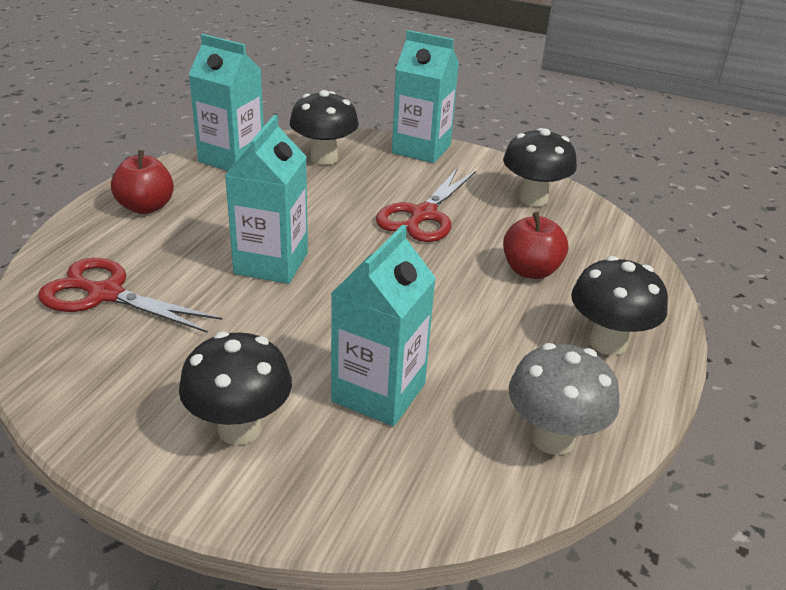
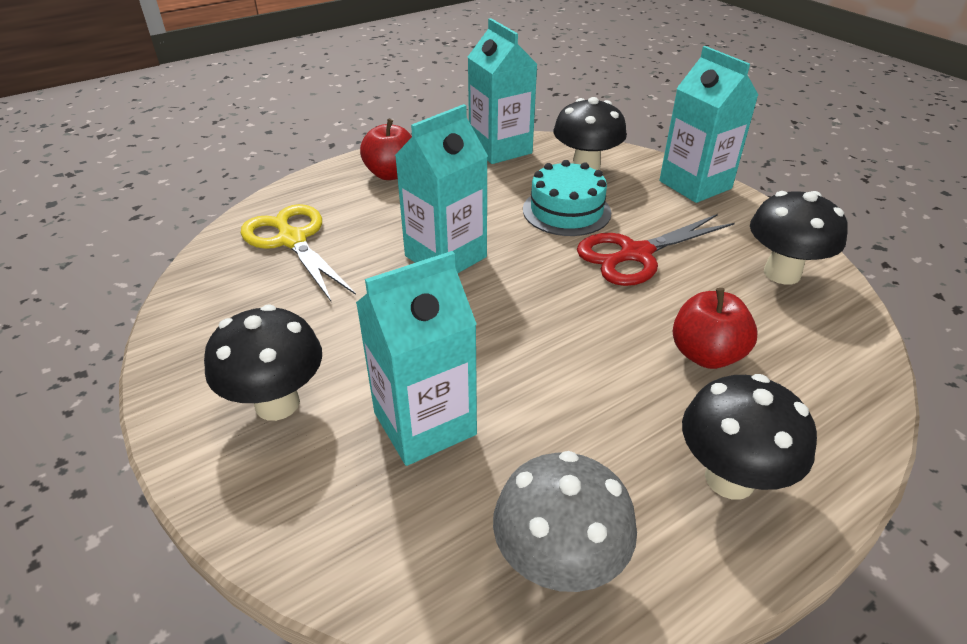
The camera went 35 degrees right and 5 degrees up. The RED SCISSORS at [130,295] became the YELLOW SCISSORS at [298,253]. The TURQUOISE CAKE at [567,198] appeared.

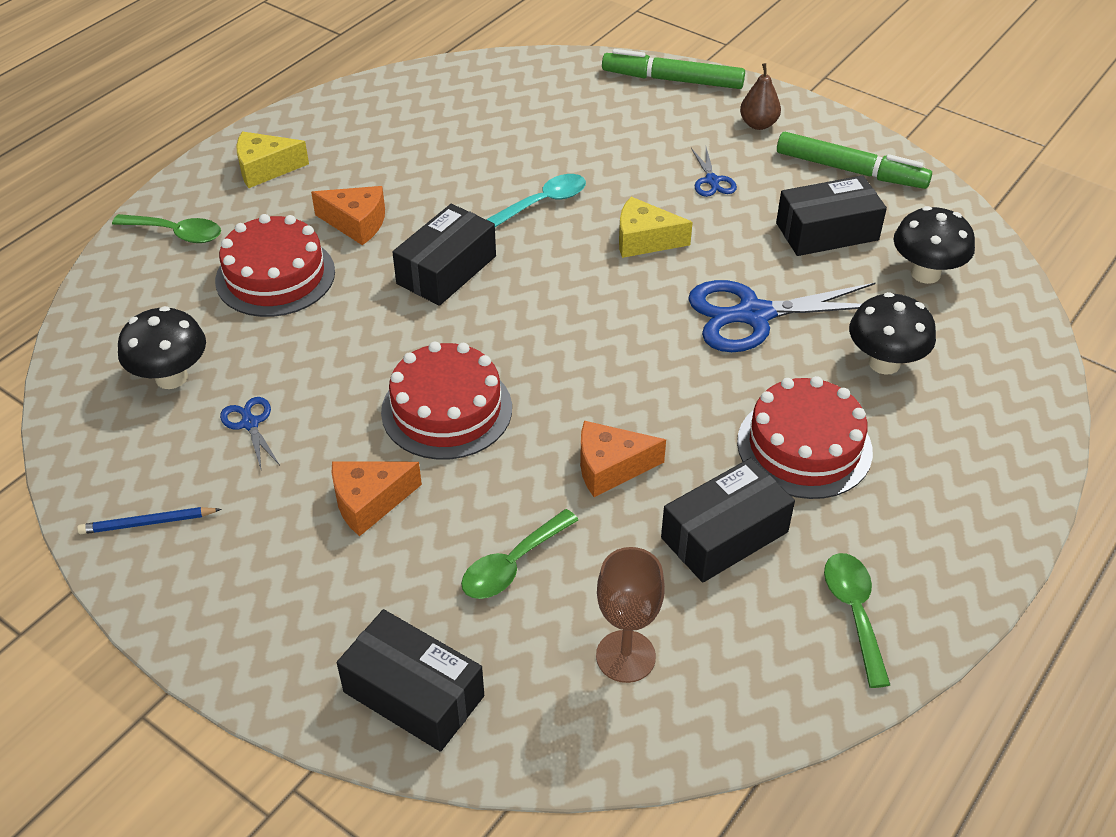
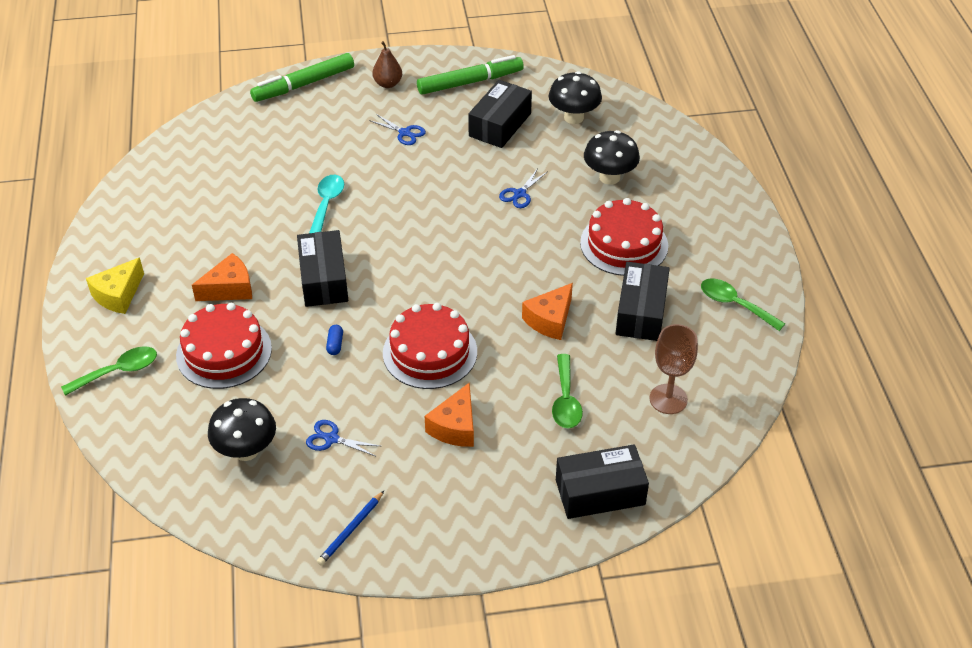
The camera went 45 degrees left and 0 degrees up. The YELLOW CHEESE at [656,227] disappeared. The BLUE SCISSORS at [782,316] changed to 0.46 times the size. The BLUE CAPSULE at [334,340] appeared.

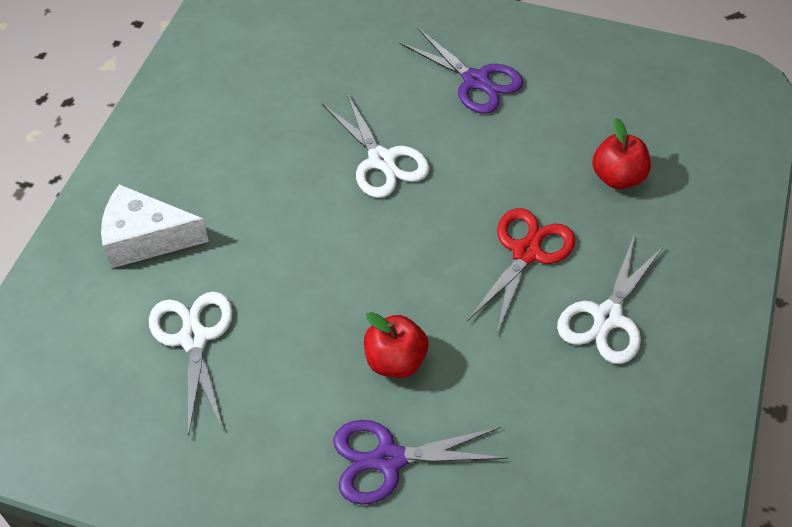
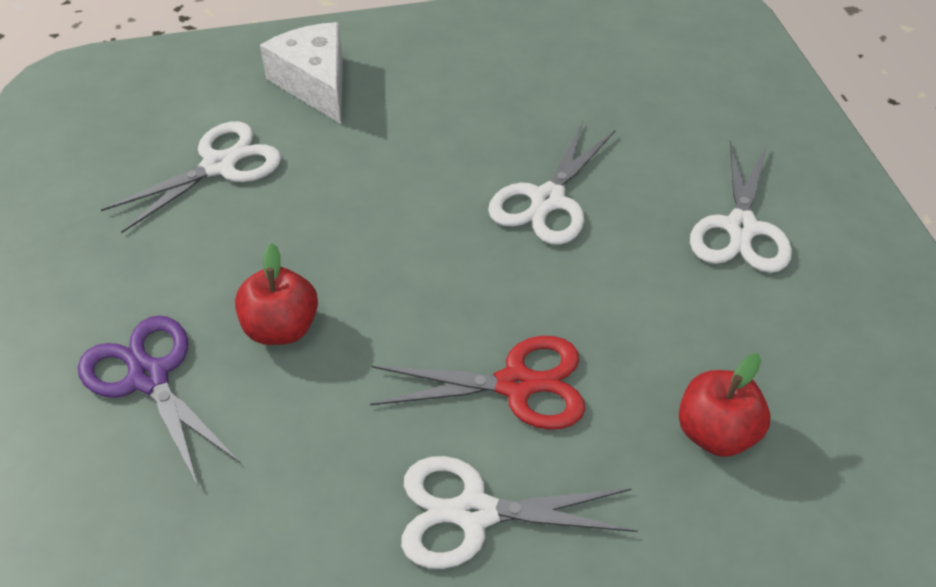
The camera went 60 degrees right and 5 degrees down. The PURPLE SCISSORS at [462,71] became the WHITE SCISSORS at [741,206].

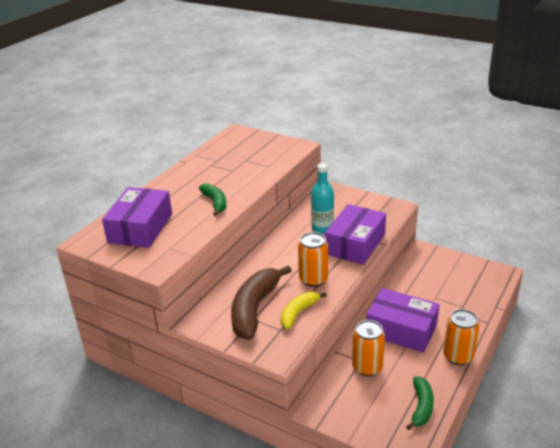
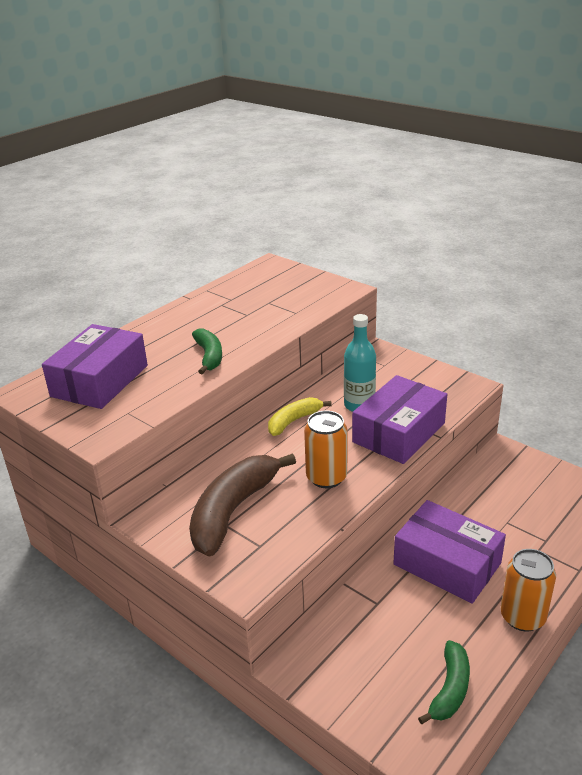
The camera went 10 degrees right and 0 degrees up. The YELLOW BANANA moved from [304,310] to [300,416]. The ORANGE CAN at [368,348] disappeared.

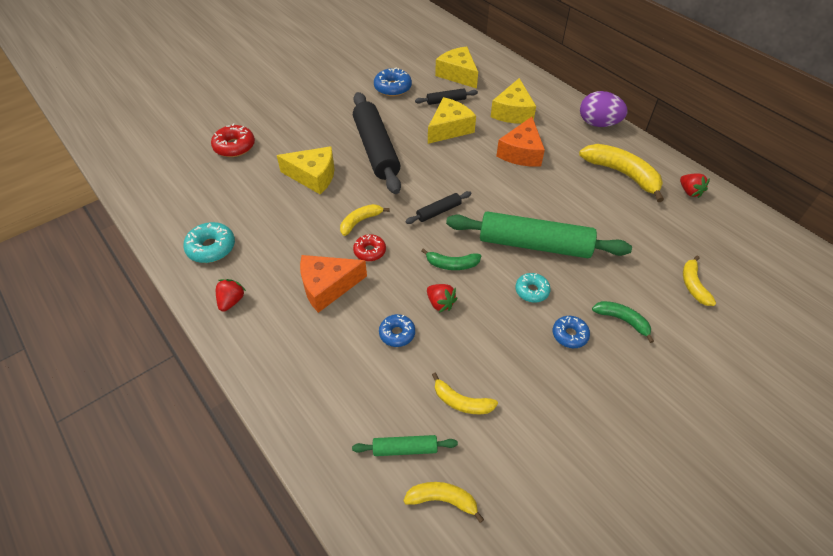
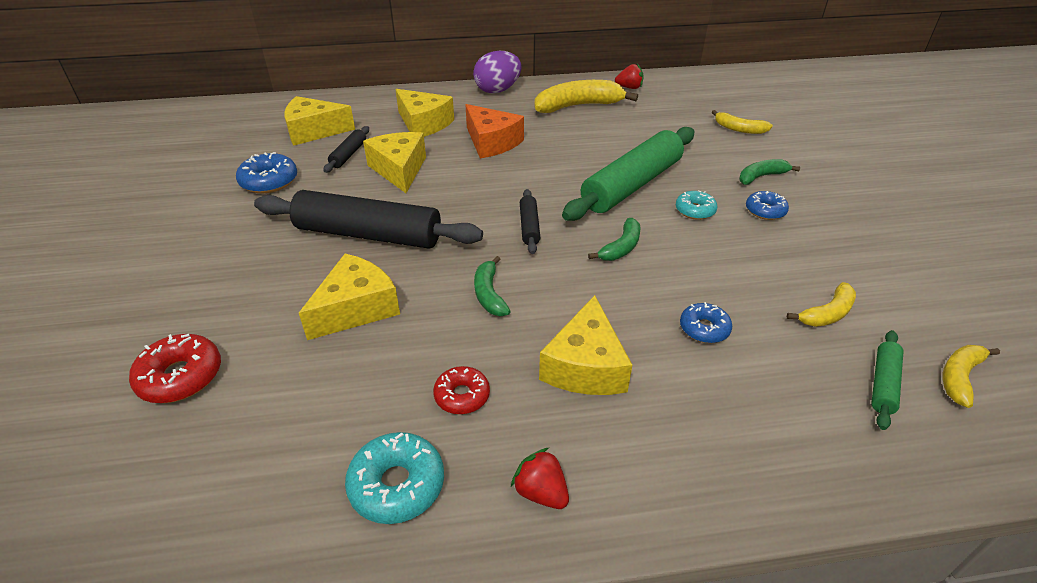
The camera went 60 degrees left and 10 degrees down. The ORANGE CHEESE at [333,284] became the YELLOW CHEESE at [585,345]. The YELLOW BANANA at [365,220] became the GREEN BANANA at [492,286]. The RED DONUT moved from [369,247] to [461,390]. The RED STRAWBERRY at [442,298] disappeared.

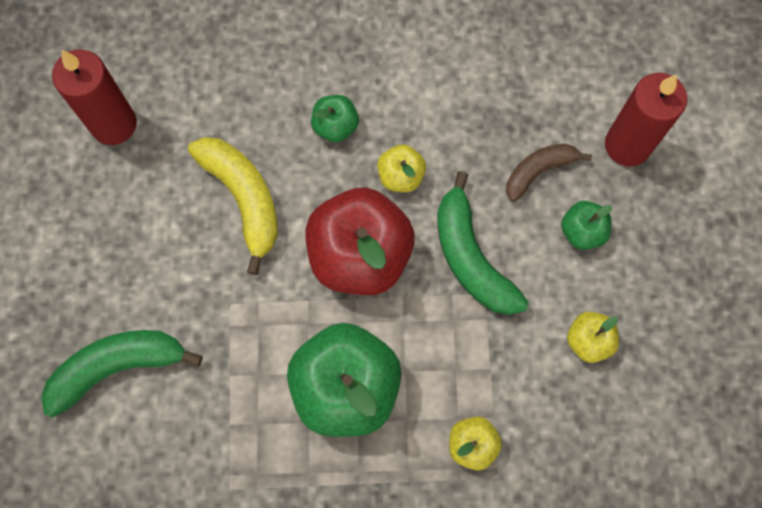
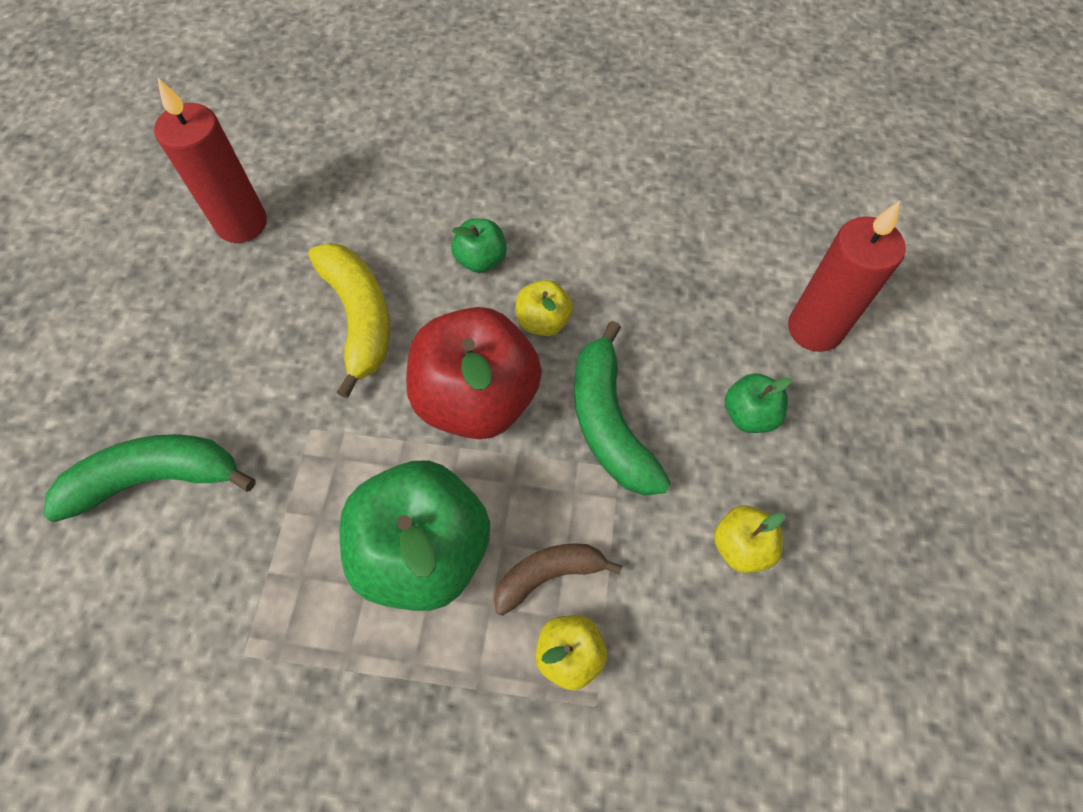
The camera went 10 degrees right and 10 degrees down. The BROWN BANANA moved from [549,173] to [558,579].

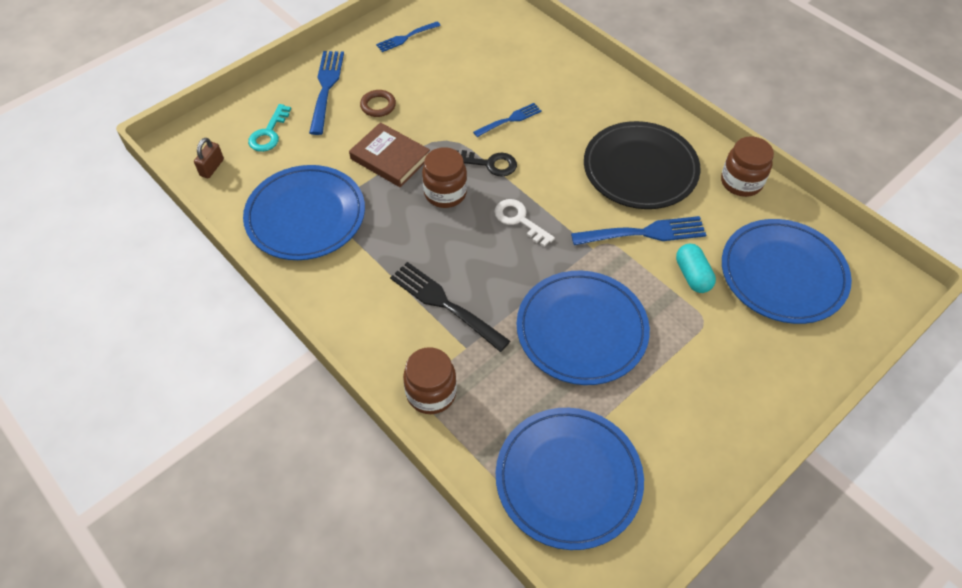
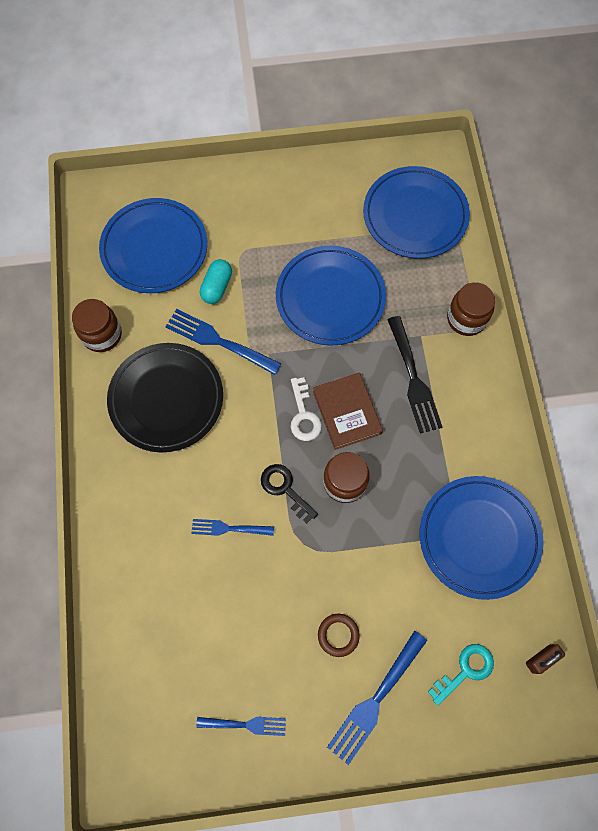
The camera went 145 degrees left and 15 degrees up. The BROWN BOOK moved from [389,154] to [348,411].

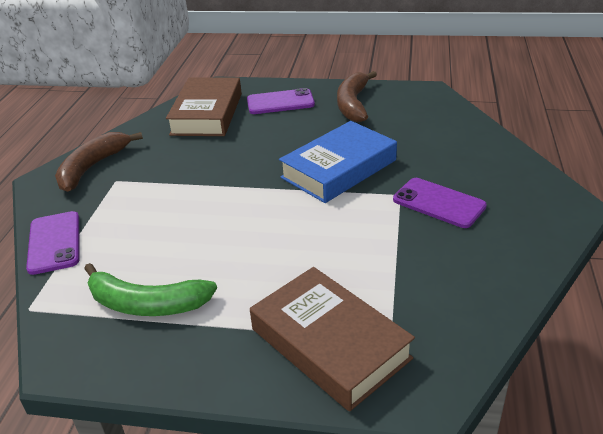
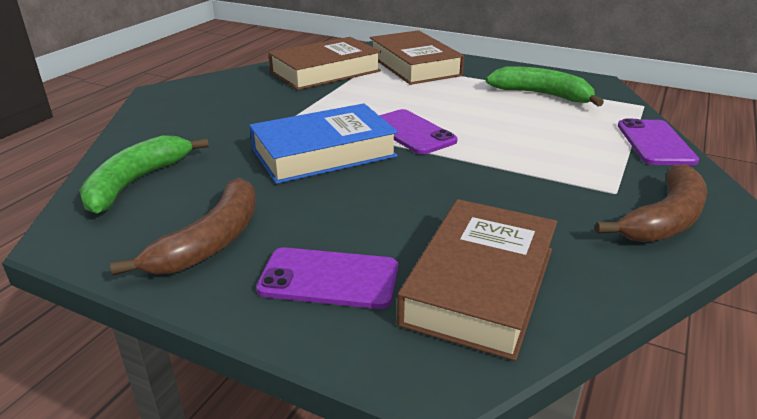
The camera went 165 degrees left and 5 degrees down. The PURPLE PHONE moved from [440,203] to [418,132]. The GREEN BANANA at [144,174] appeared. The BROWN BOOK at [325,63] appeared.

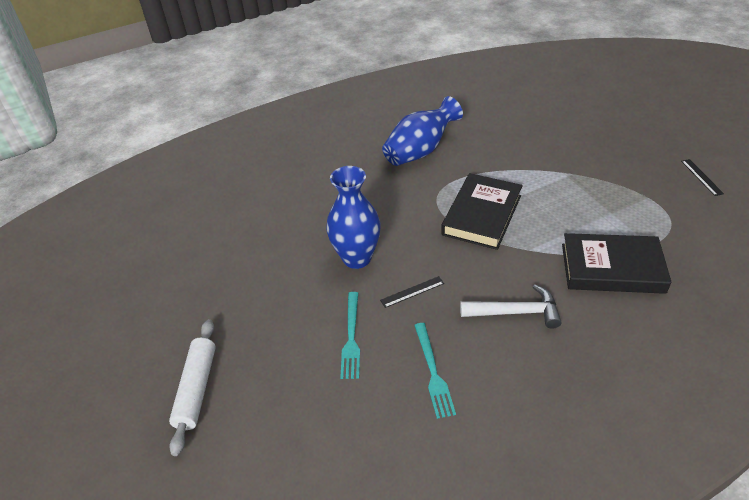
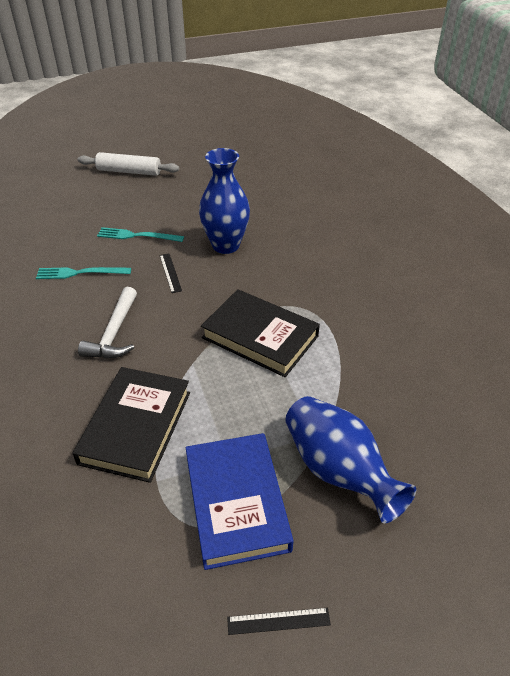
The camera went 95 degrees right and 0 degrees up. The BLUE VASE moved from [422,131] to [350,459]. The BLUE BOOK at [240,501] appeared.

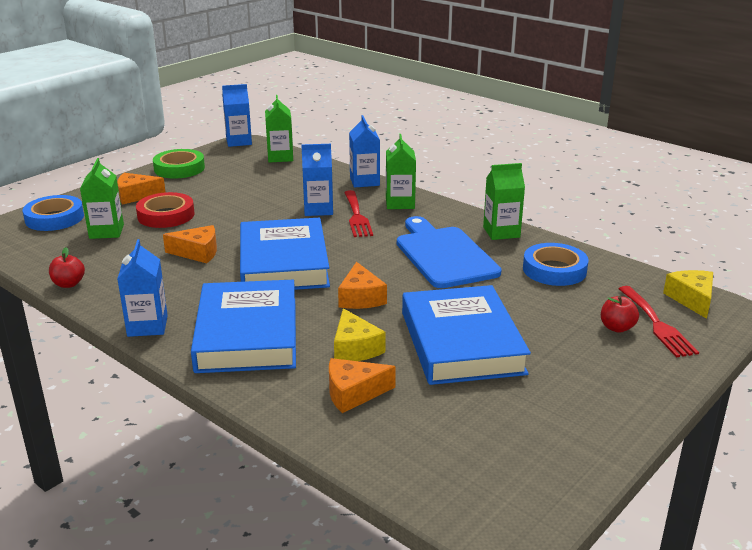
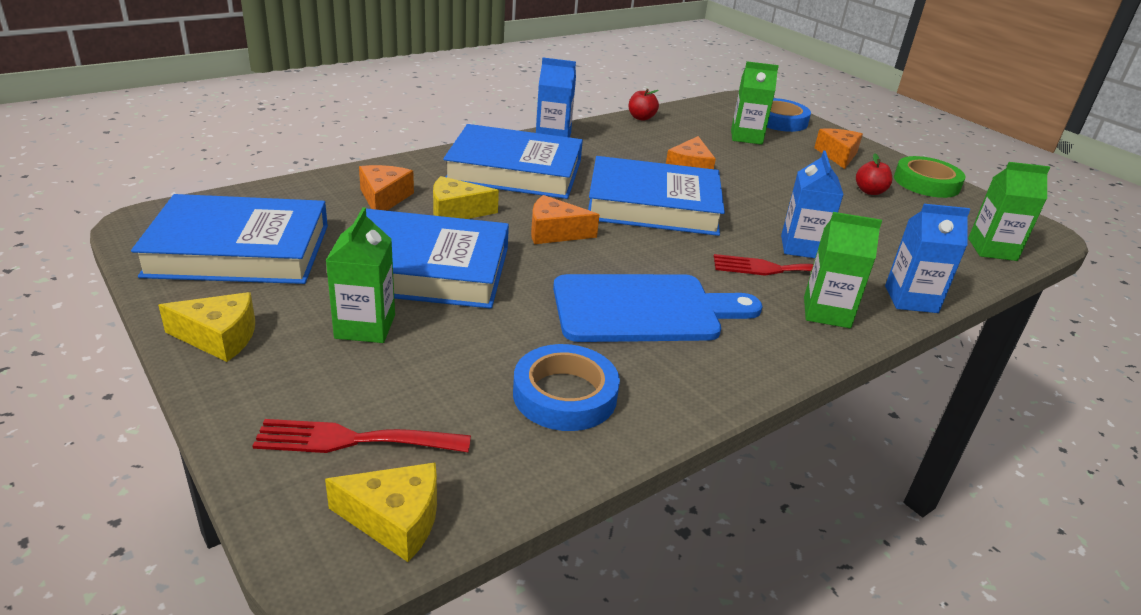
The camera went 100 degrees right and 5 degrees up. The RED TAPE at [165,210] disappeared. The BLUE CARTON at [237,115] disappeared. The GREEN CARTON moved from [504,201] to [360,275]. The RED APPLE moved from [620,314] to [874,174]. The BLUE BOOK at [229,239] appeared. The YELLOW CHEESE at [206,327] appeared.

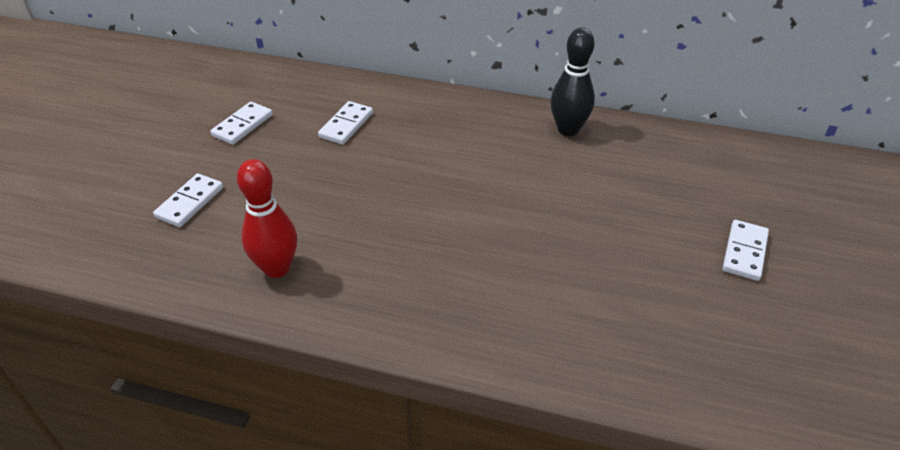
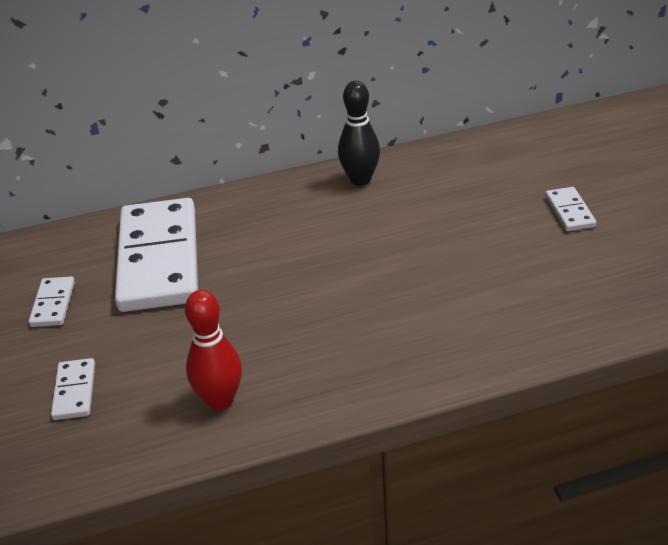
The camera went 30 degrees left and 5 degrees down. The WHITE DOMINO at [345,123] changed to 2.41 times the size.

